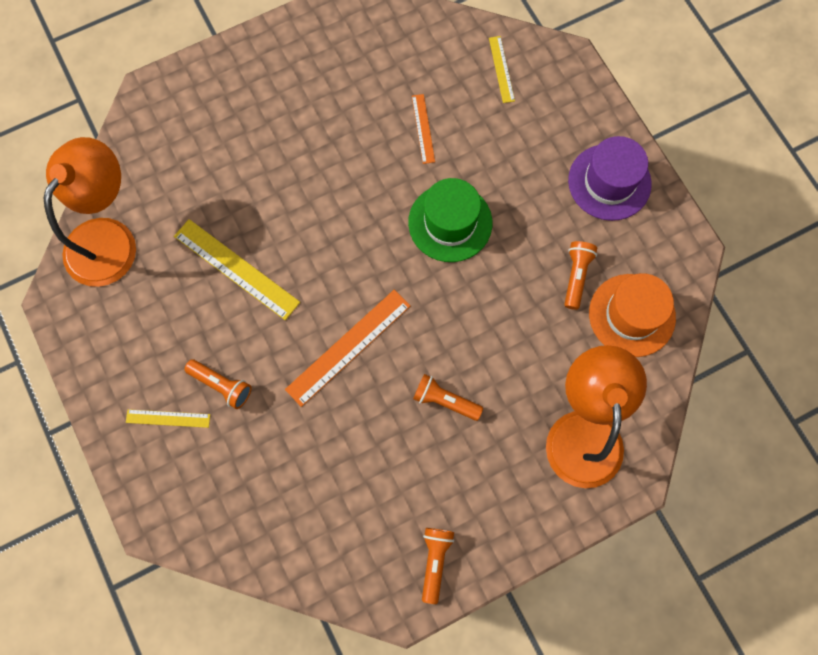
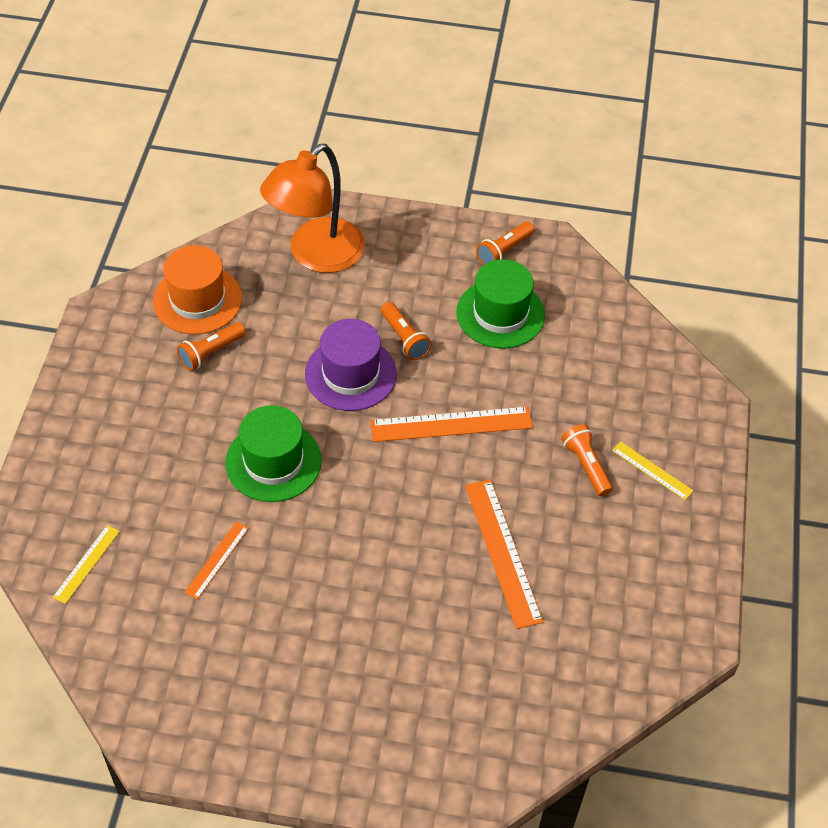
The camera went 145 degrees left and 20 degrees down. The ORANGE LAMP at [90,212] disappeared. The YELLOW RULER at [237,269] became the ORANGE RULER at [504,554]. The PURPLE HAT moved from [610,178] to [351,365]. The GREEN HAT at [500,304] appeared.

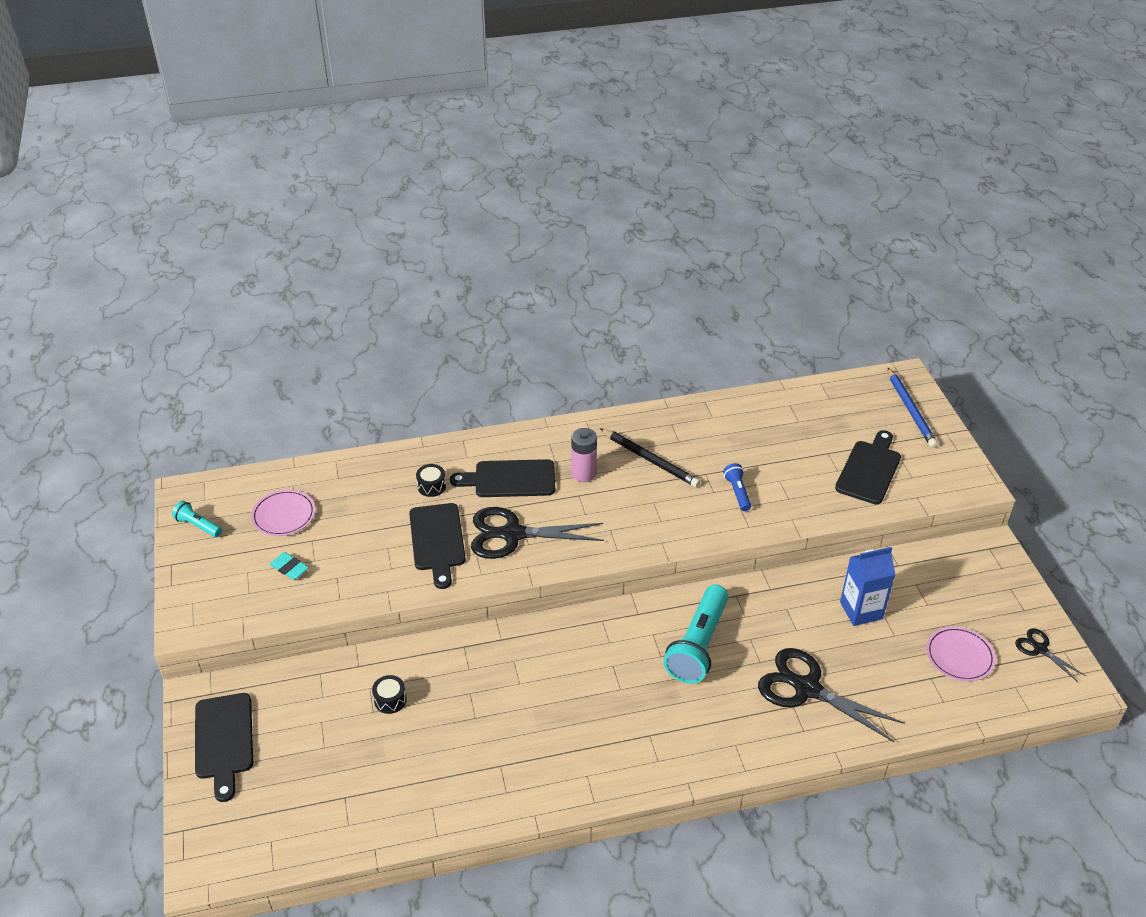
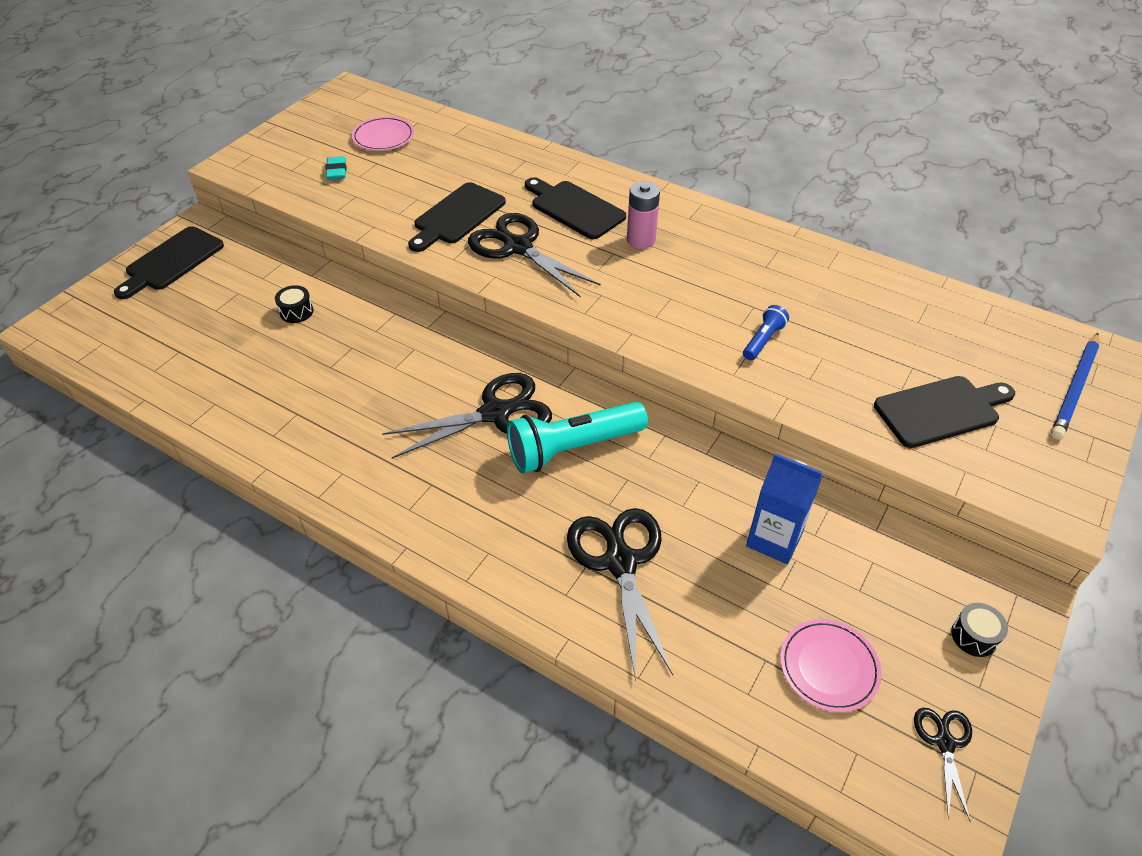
The camera went 45 degrees right and 5 degrees up. The TURQUOISE FLASHLIGHT at [197,519] disappeared. The BLACK DRUM moved from [431,480] to [979,630]. The BLACK PENCIL at [650,457] disappeared. The BLACK SCISSORS at [467,416] appeared.

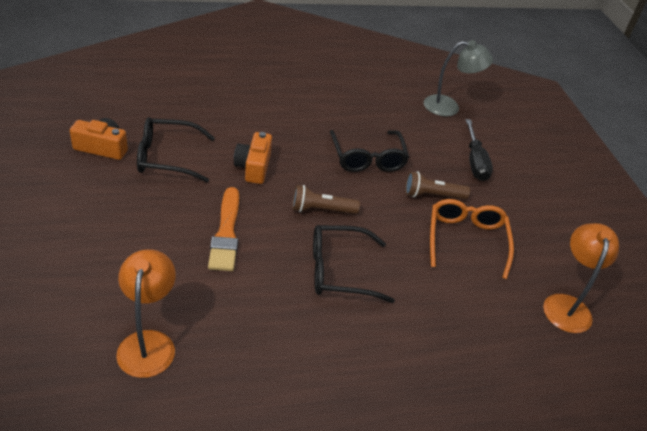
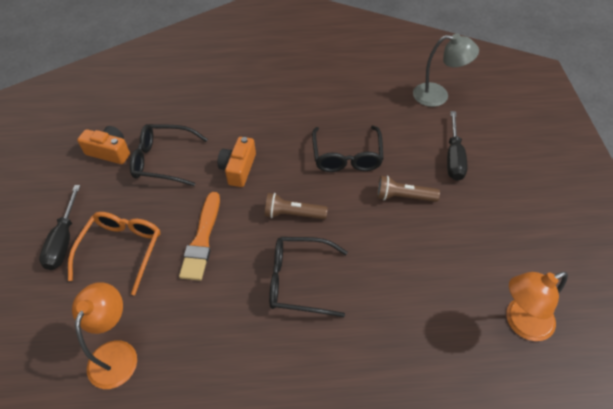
The camera went 15 degrees right and 10 degrees up. The ORANGE GLASSES moved from [472,239] to [114,253]. The ORANGE LAMP at [581,278] turned 135 degrees counterclockwise. The BLACK SCREWDRIVER at [59,227] appeared.

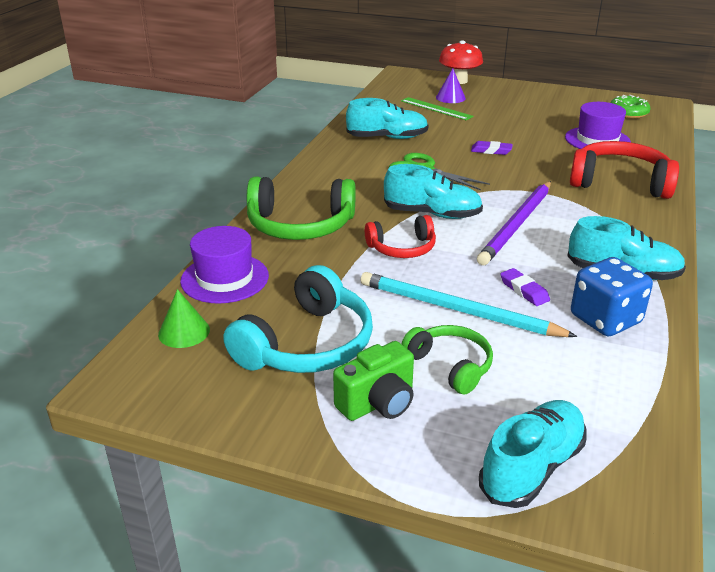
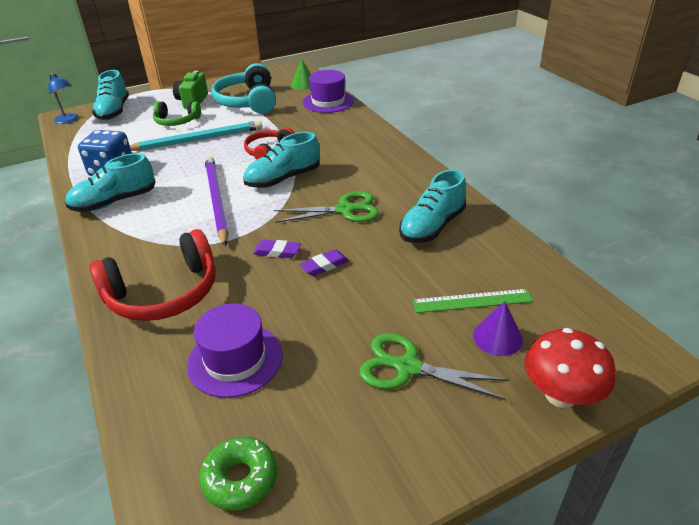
The camera went 135 degrees right and 5 degrees up. The GREEN HEADPHONES at [301,208] disappeared. The PURPLE ERASER moved from [525,287] to [277,249]. The BLUE LAMP at [63,98] appeared. The GREEN SCISSORS at [434,366] appeared.

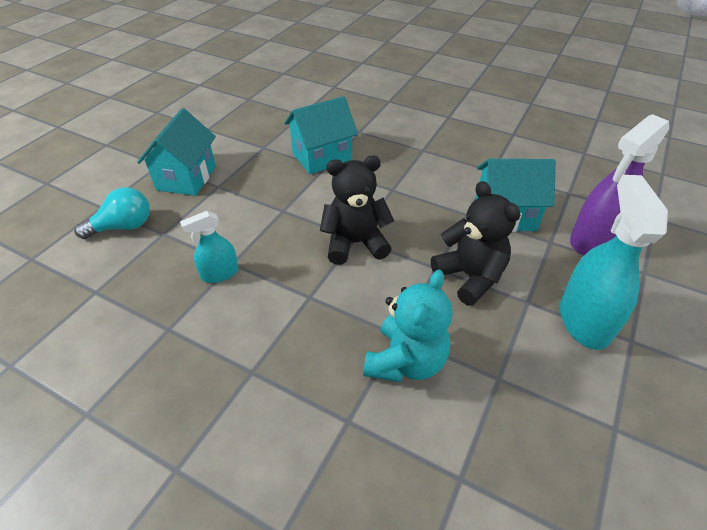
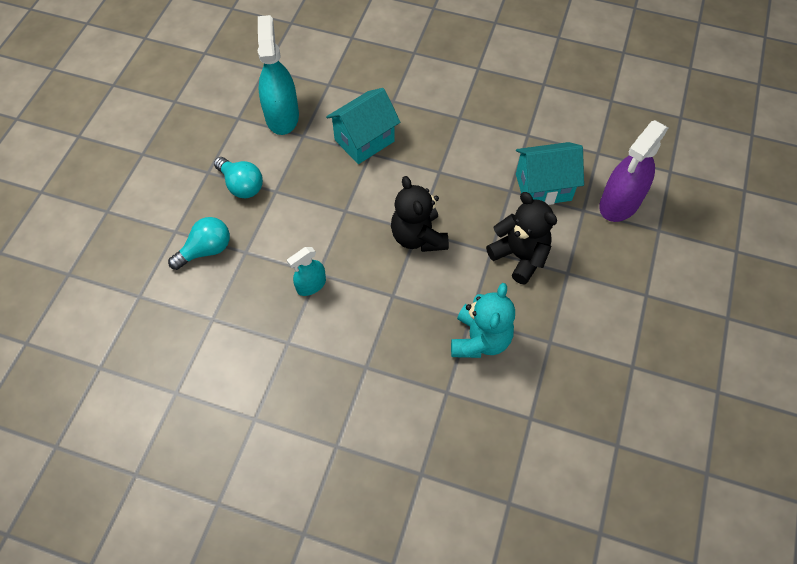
The camera went 10 degrees left and 15 degrees up. The TURQUOISE HOUSE at [176,152] was replaced by the TURQUOISE LIGHT BULB at [238,177]. The BLACK TEDDY BEAR at [357,210] turned 90 degrees counterclockwise. The TURQUOISE SPRAY BOTTLE moved from [614,262] to [278,75].

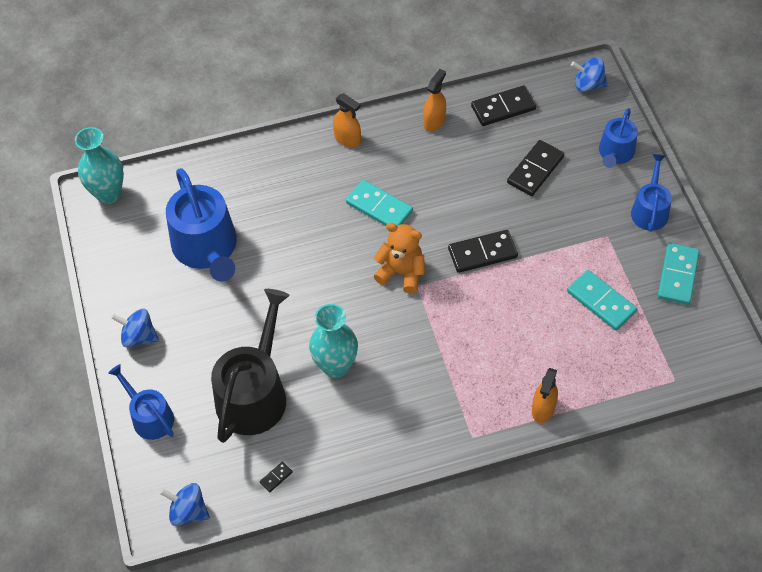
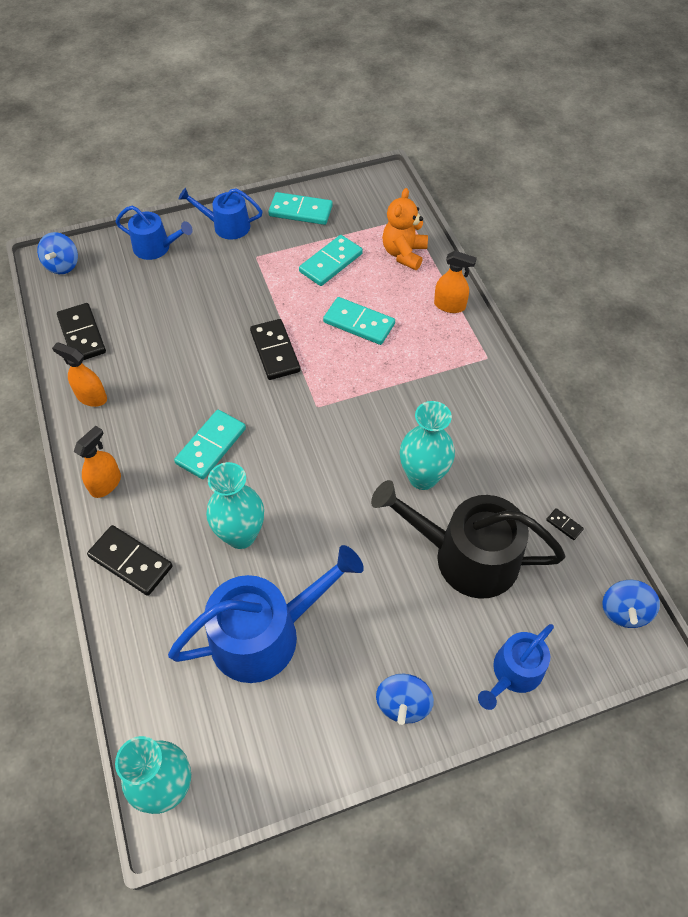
The camera went 95 degrees left and 0 degrees up. The ORANGE TEDDY BEAR moved from [399,258] to [405,229]. The BLACK DOMINO moved from [535,168] to [129,560]. The TURQUOISE VASE at [235,505] appeared. The TURQUOISE DOMINO at [359,321] appeared.

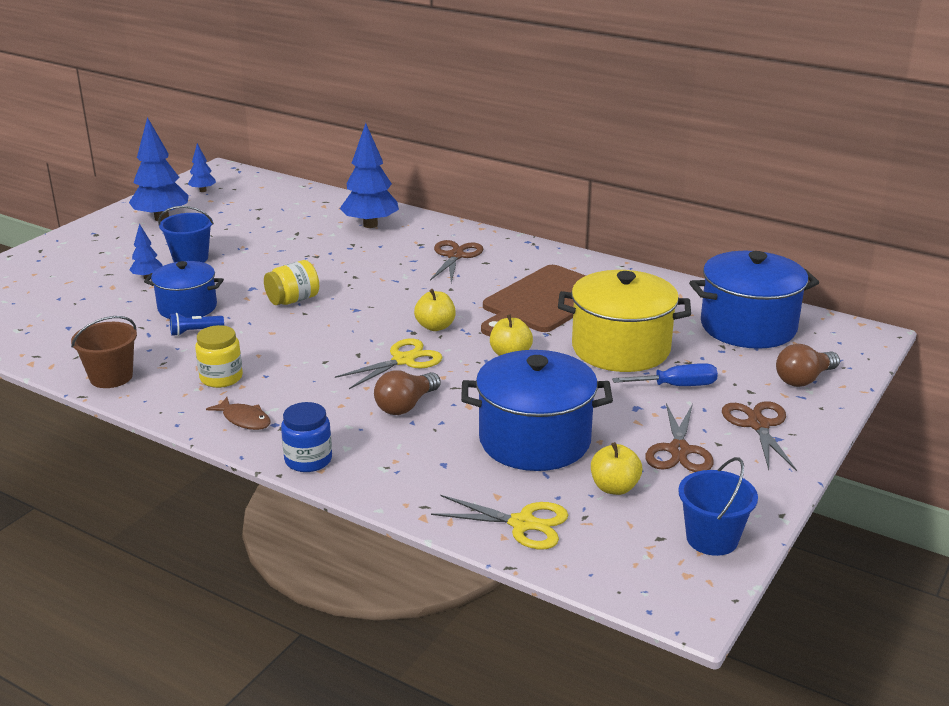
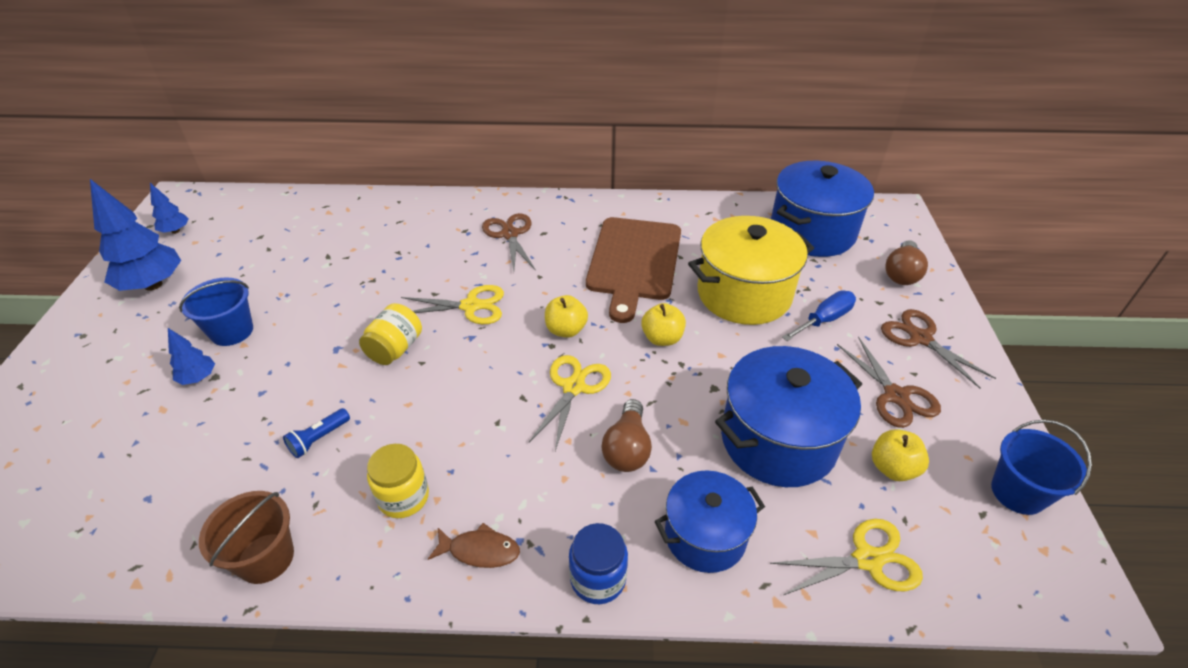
The camera went 30 degrees left and 15 degrees up. The BLUE POT moved from [184,290] to [710,521]. The BLUE TREE at [369,175] disappeared. The YELLOW SCISSORS at [452,304] appeared.

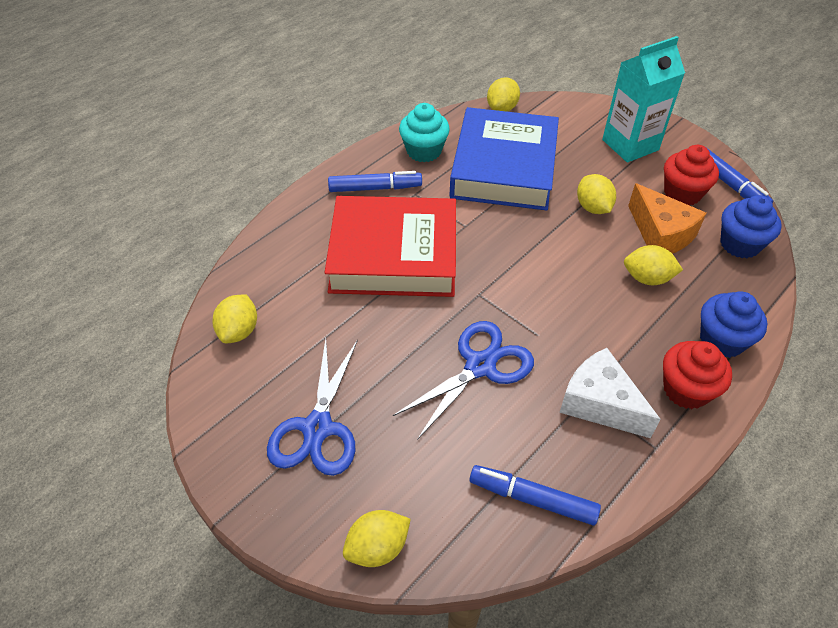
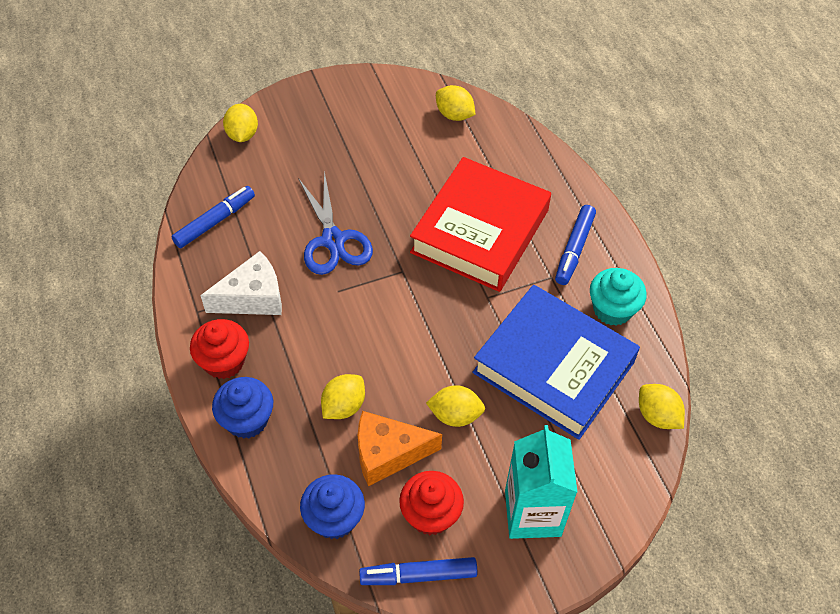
The camera went 115 degrees right and 5 degrees up. The BLUE SCISSORS at [312,407] disappeared.

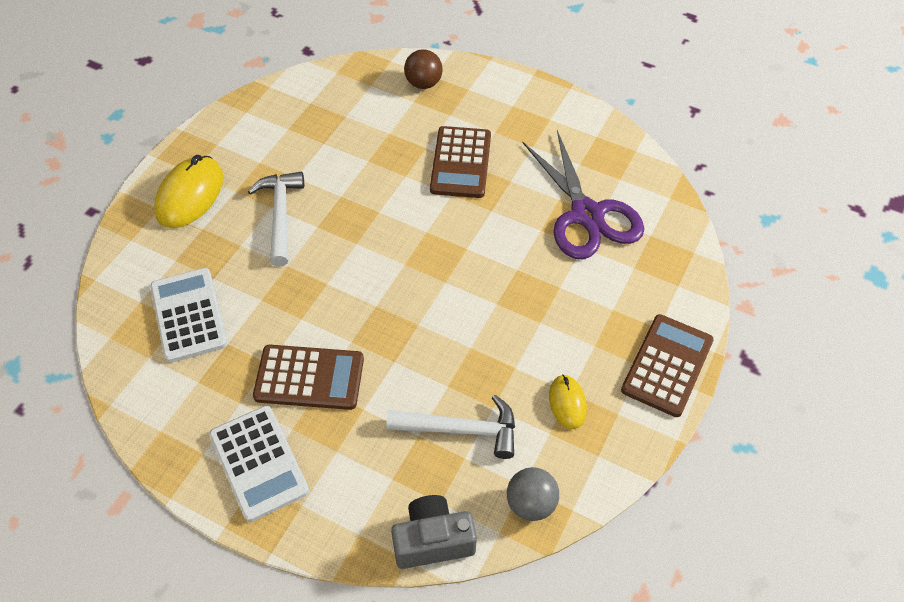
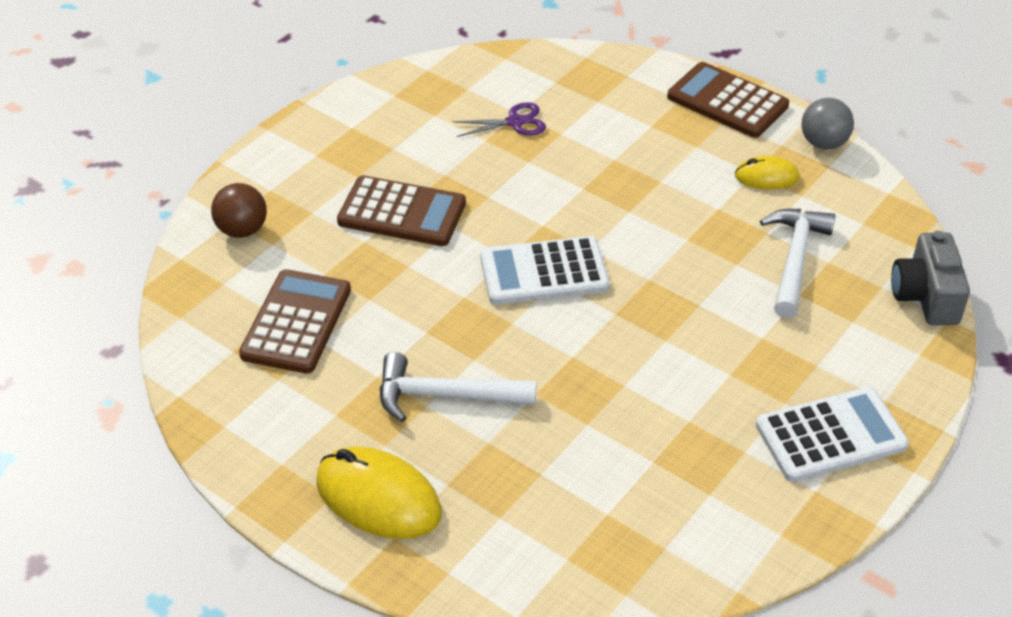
The camera went 80 degrees left and 10 degrees down. The WHITE CALCULATOR moved from [188,315] to [544,270]. The BROWN CALCULATOR moved from [308,377] to [295,321]. The GREY BALL moved from [533,494] to [827,124]. The PURPLE SCISSORS at [583,194] changed to 0.46 times the size.

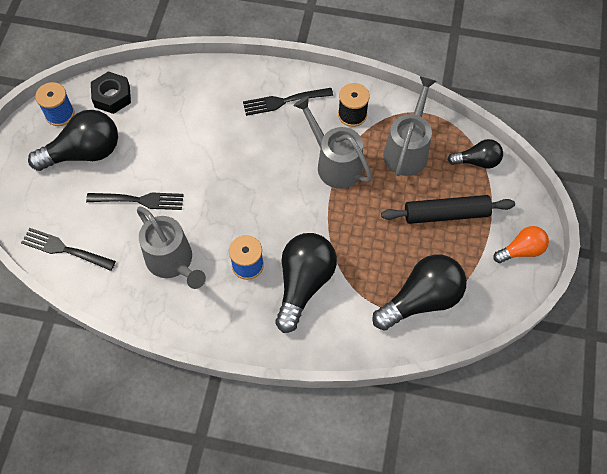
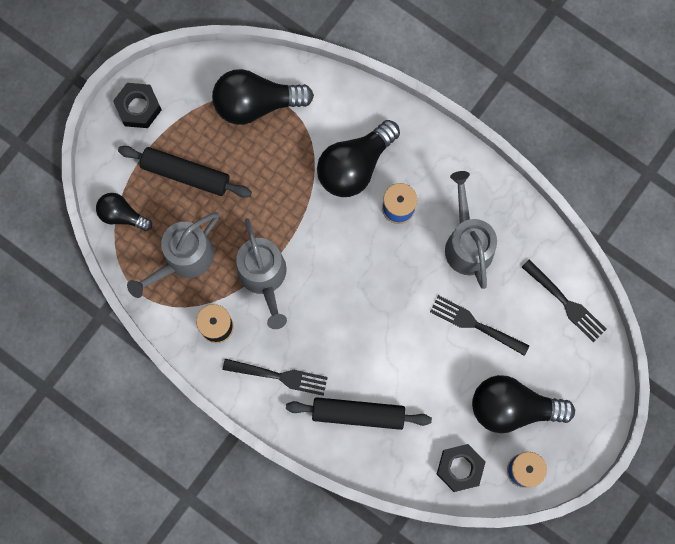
The camera went 155 degrees left and 15 degrees up. The ORANGE LIGHT BULB at [521,244] was replaced by the BLACK NUT at [137,105]. The BLACK ROLLING PIN at [359,413] appeared.

